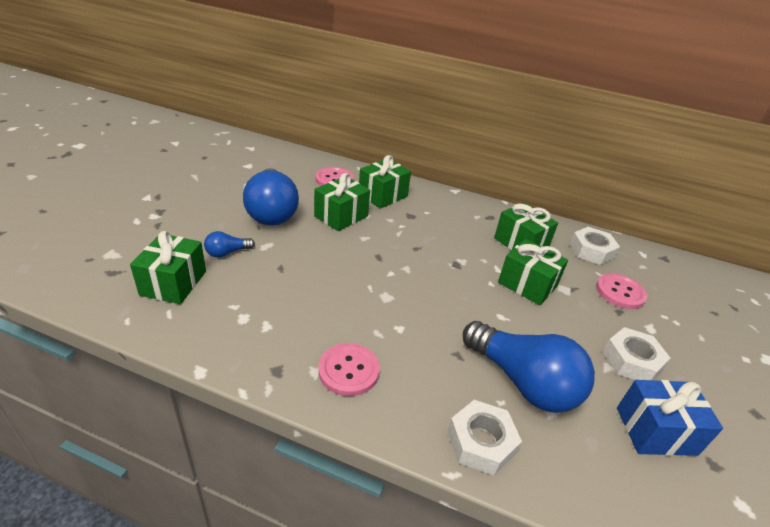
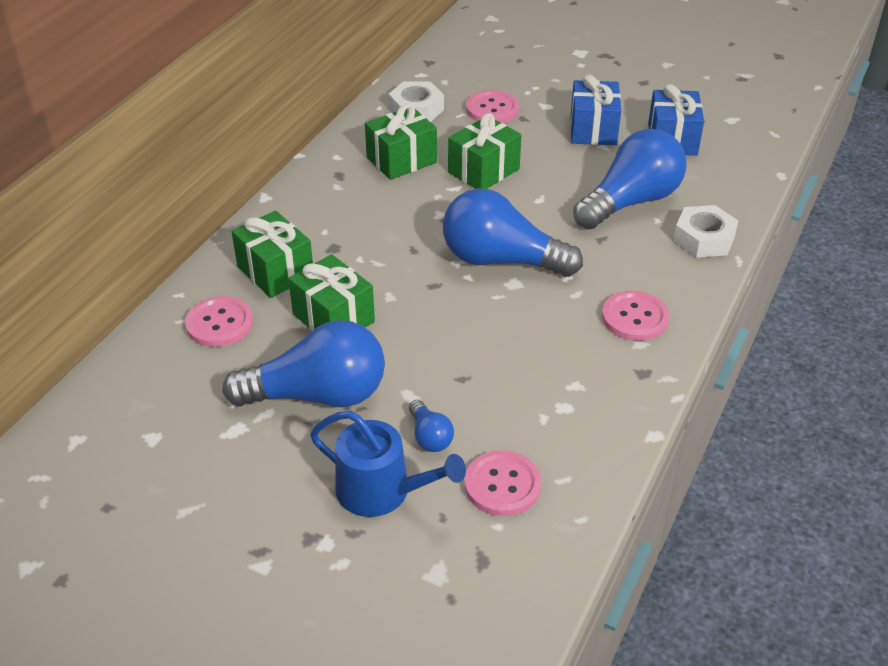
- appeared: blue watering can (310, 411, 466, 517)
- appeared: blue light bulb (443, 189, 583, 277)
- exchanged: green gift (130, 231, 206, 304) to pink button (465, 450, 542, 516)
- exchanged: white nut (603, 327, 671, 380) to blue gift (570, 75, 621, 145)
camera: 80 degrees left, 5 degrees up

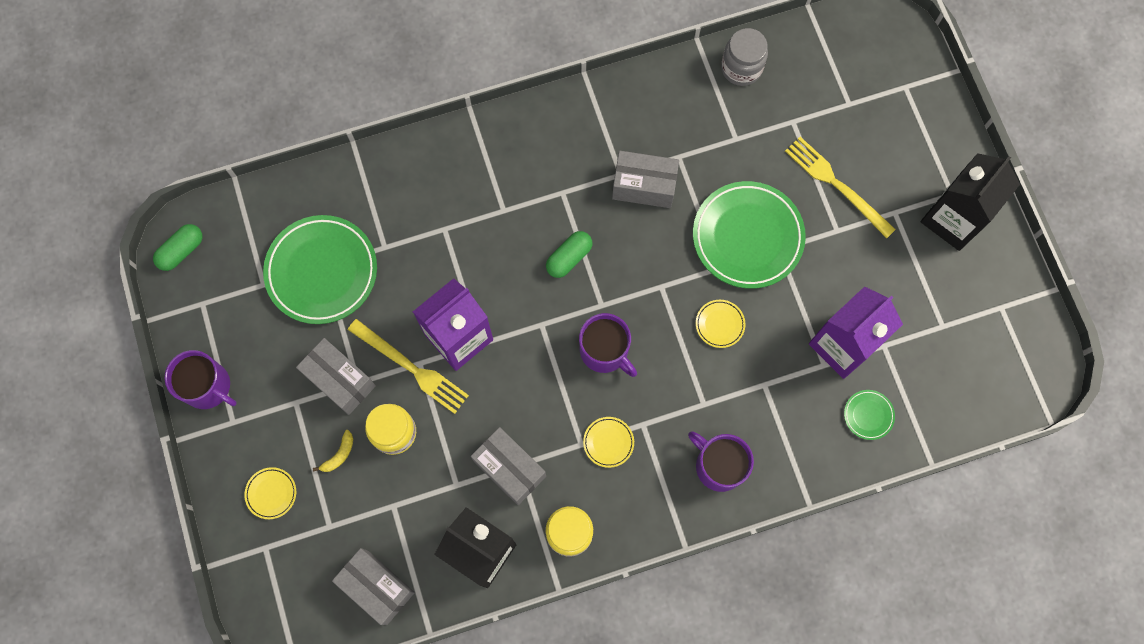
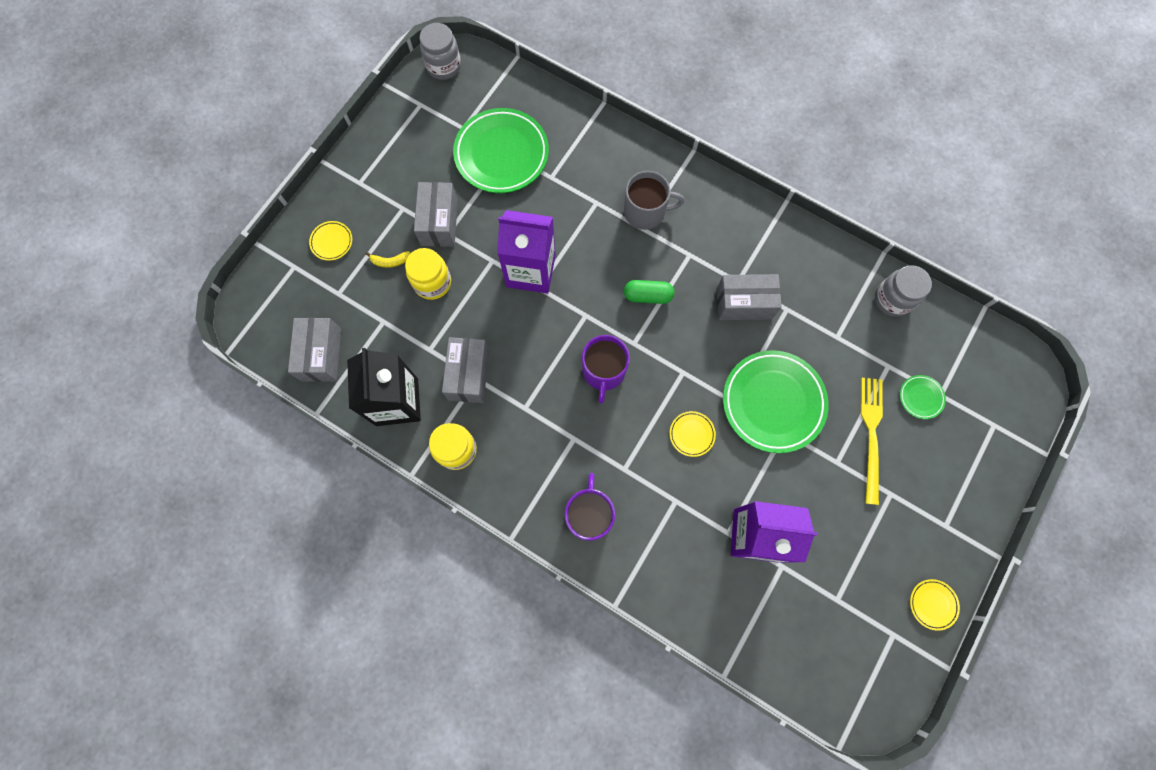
- missing: purple mug (164, 350, 237, 409)
- missing: yellow fork (348, 319, 469, 414)
- missing: black carton (921, 153, 1020, 251)
- appeared: grey mug (624, 171, 684, 230)
- relocated: yellow plate (583, 417, 634, 468) to (910, 579, 960, 631)
- relocated: green plate (844, 390, 895, 440) to (900, 375, 946, 419)
- exchanged: green capsule (153, 224, 202, 271) to grey jar (420, 23, 461, 80)
- spun: grey box (612, 151, 679, 208) = (716, 274, 782, 320) 60 degrees counterclockwise
camera: 50 degrees right, 0 degrees up

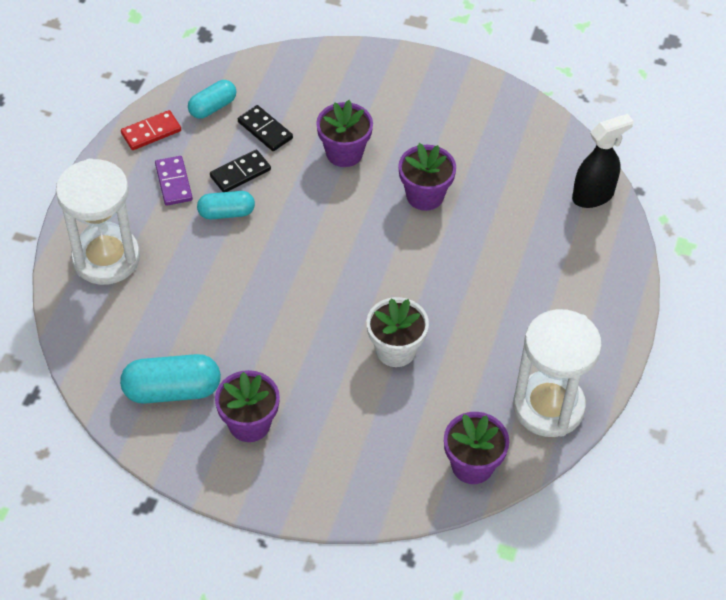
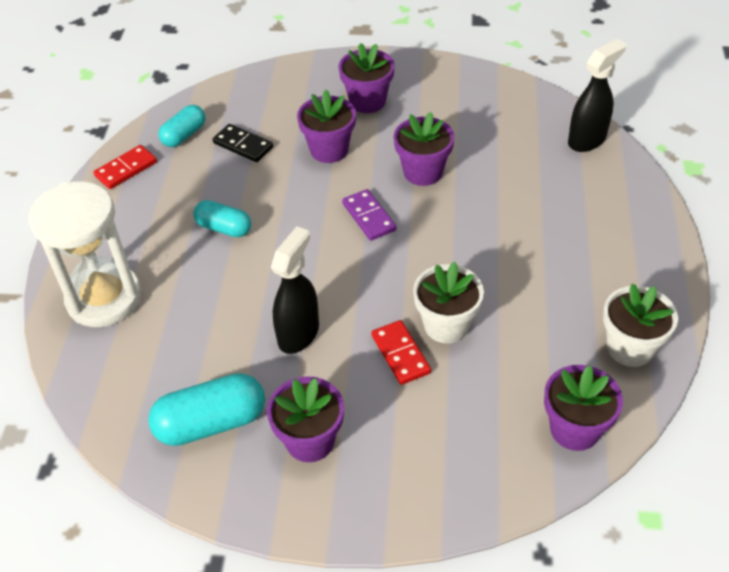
- missing: black domino (210, 149, 271, 192)
- appeared: black spray bottle (271, 226, 319, 354)
- appeared: purple flower pot (338, 43, 395, 113)
- appeared: red domino (371, 320, 431, 385)
- relocated: purple domino (155, 156, 193, 206) to (342, 189, 397, 241)
- exchanged: white hourglass (513, 309, 602, 437) to white flower pot (603, 283, 678, 367)
- spun: turquoise capsule (197, 191, 255, 220) = (193, 200, 251, 237) 45 degrees clockwise
camera: 10 degrees left, 5 degrees down

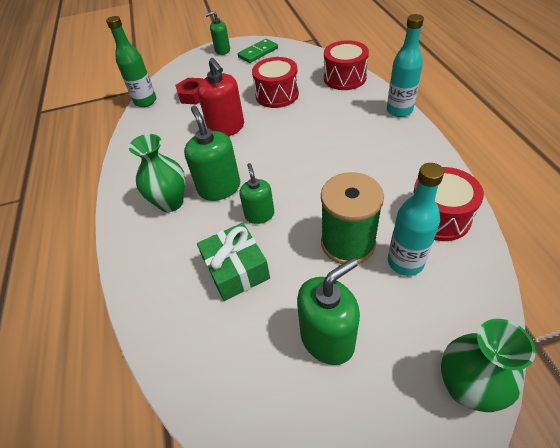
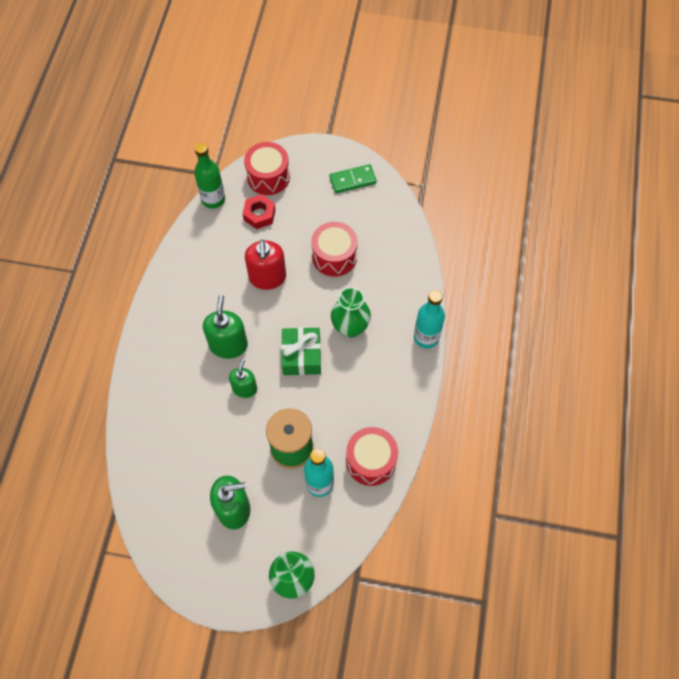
- missing: green soap dispenser (205, 11, 230, 55)
- relocated: green vase (129, 134, 186, 212) to (331, 287, 371, 338)
- relocated: green gift (197, 223, 270, 301) to (281, 327, 321, 375)
- relocated: red drum (324, 40, 369, 90) to (244, 142, 290, 195)
camera: 20 degrees right, 15 degrees up

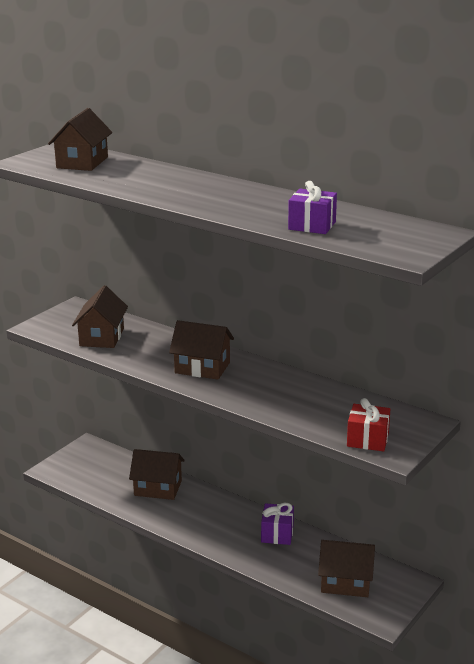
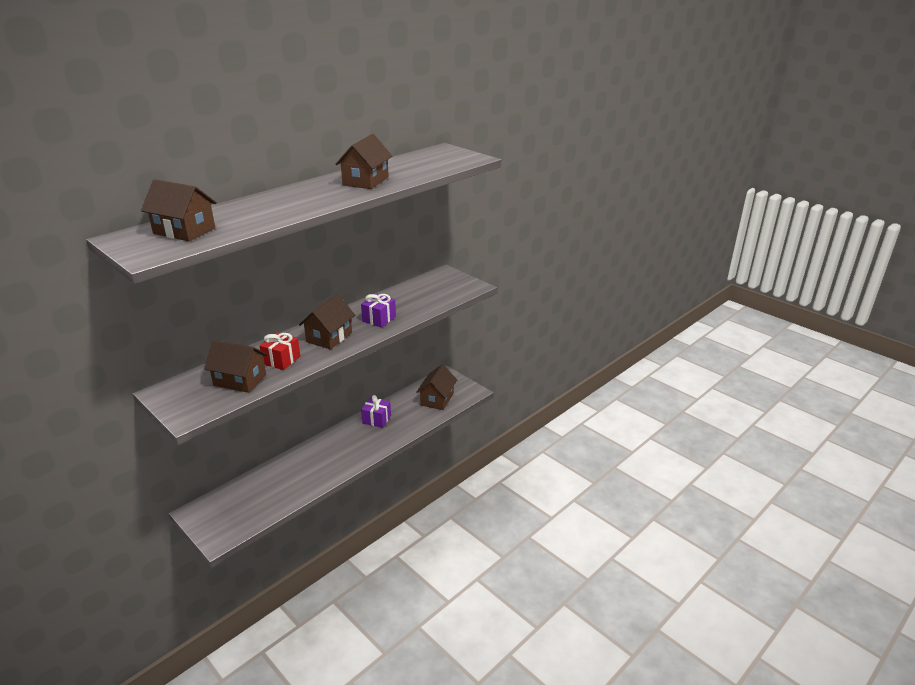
- relocated: brown house (129, 449, 185, 500) to (336, 134, 392, 189)
- relocated: purple gift (288, 181, 337, 234) to (361, 294, 396, 327)
- relocated: red gift (347, 398, 390, 451) to (259, 332, 300, 370)
camera: 80 degrees left, 5 degrees up

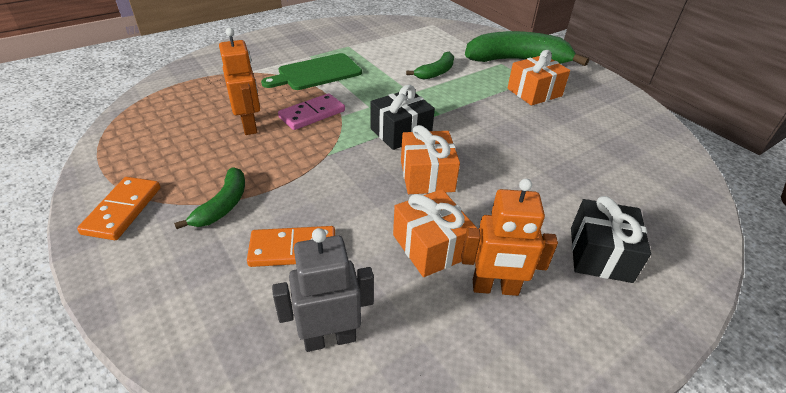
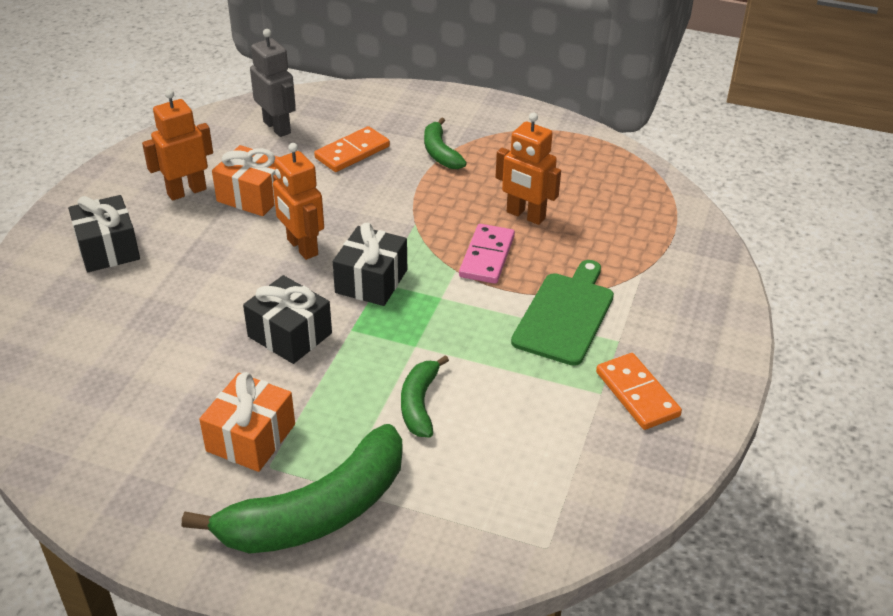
- appeared: black gift (243, 275, 332, 364)
- relocated: orange domino (77, 177, 161, 240) to (596, 353, 682, 430)
- exchanged: orange gift (401, 125, 460, 194) to orange robot (273, 143, 324, 260)
- spun: grey robot (272, 228, 374, 352) = (250, 29, 296, 137) 75 degrees counterclockwise
camera: 145 degrees right, 0 degrees up

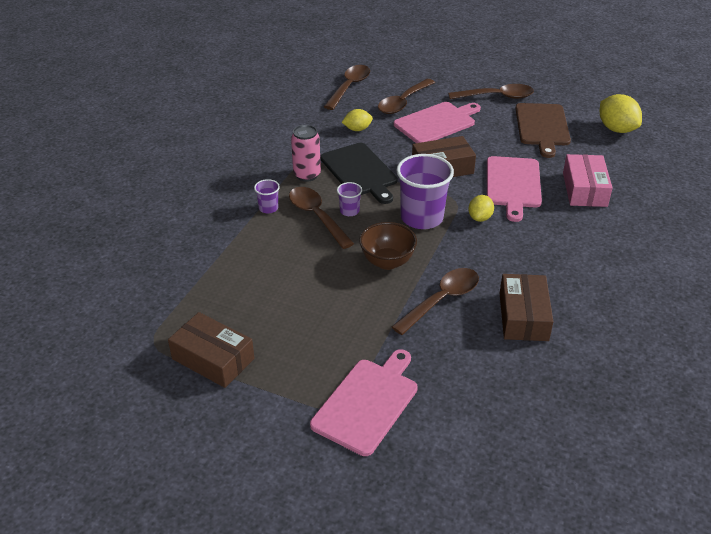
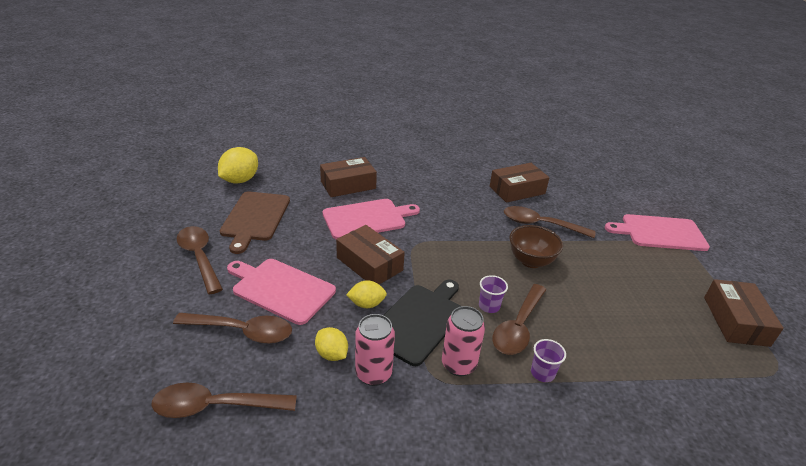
- missing: purple cup (396, 154, 454, 229)
- appeared: pink can (355, 314, 395, 386)
- relocated: yellow lemon (468, 195, 494, 222) to (346, 280, 387, 308)
- colour: pink box (563, 154, 612, 207) to brown box (320, 157, 377, 197)
- spun: brown cutting board (516, 103, 571, 158) = (220, 192, 290, 254) 120 degrees clockwise
camera: 120 degrees left, 5 degrees down

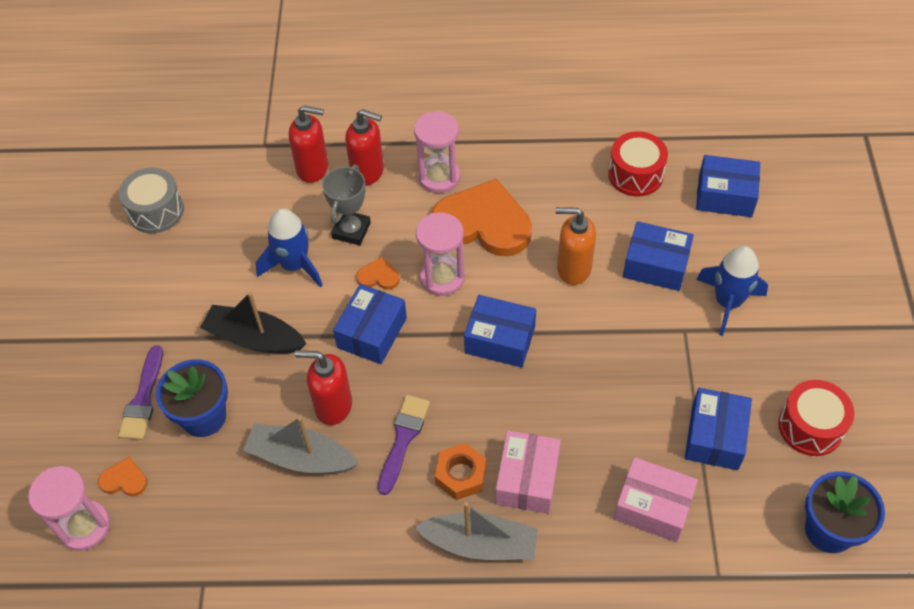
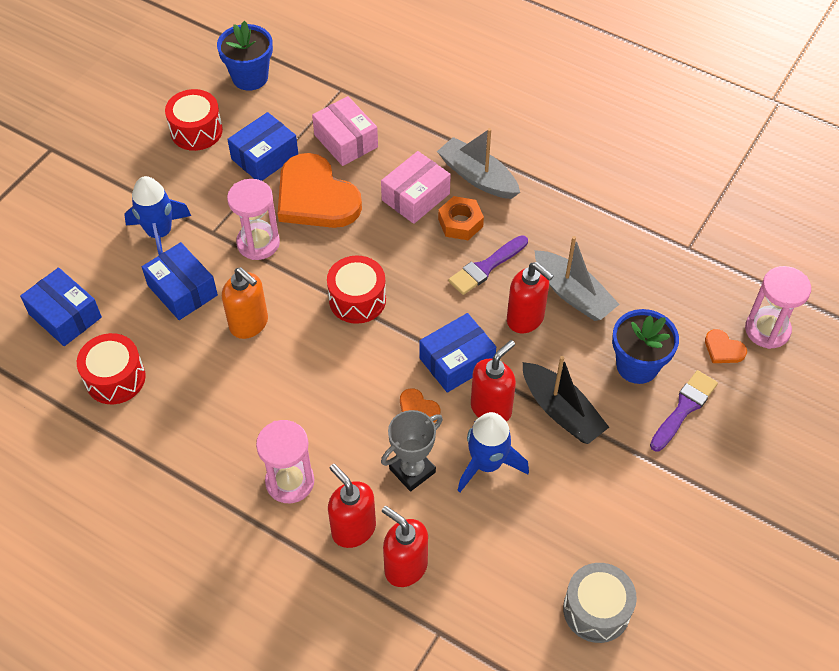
- appeared: red soap dispenser (471, 340, 516, 422)
- relocated: pink hourglass (416, 212, 465, 296) to (227, 179, 280, 260)
- relocated: orange heart (431, 178, 532, 256) to (278, 153, 362, 228)
- exchanged: blue box (464, 295, 536, 368) to red drum (327, 256, 386, 324)
camera: 150 degrees left, 0 degrees up

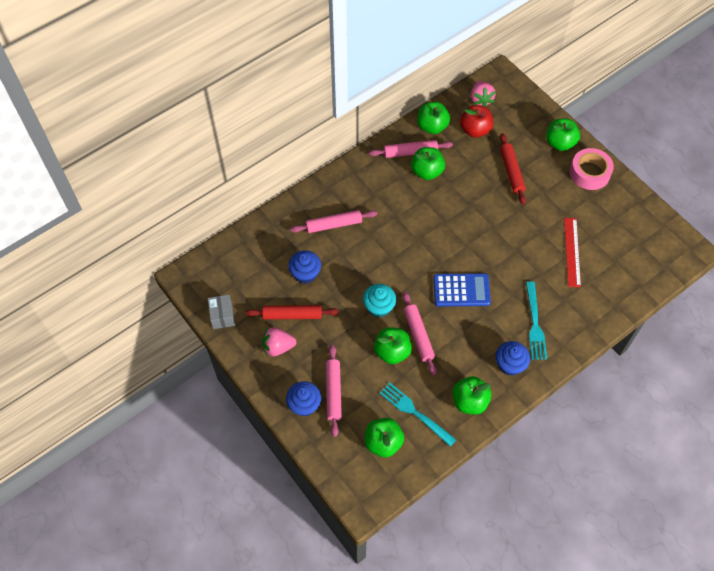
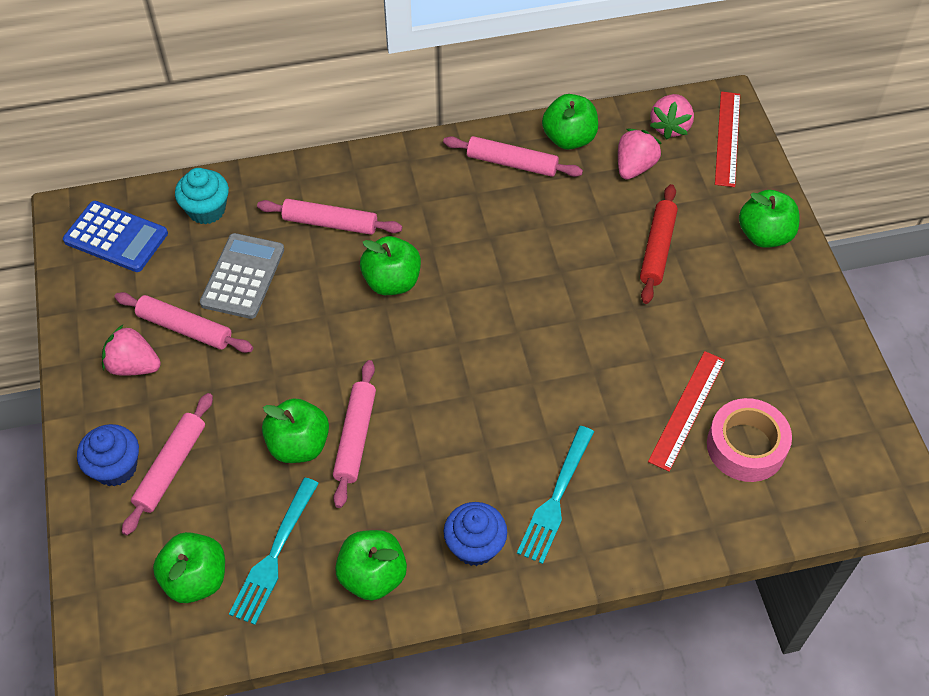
- missing: grey box (208, 295, 235, 329)
- appeared: red ruler (715, 92, 740, 187)
- relocated: turquoise cupcake (363, 284, 396, 318) to (175, 168, 229, 224)
- relocated: green apple (411, 147, 445, 180) to (360, 236, 421, 295)
- relocated: blue calculator (433, 273, 491, 306) to (63, 201, 168, 272)
- relocated: pink tape (570, 148, 614, 190) to (707, 398, 792, 482)
- exchanged: blue cupcake (288, 250, 321, 284) to grey calculator (200, 233, 284, 319)
- exchanged: red apple (460, 105, 493, 138) to pink strawberry (618, 129, 662, 180)
- colour: red rolling pin (246, 305, 339, 320) to pink rolling pin (114, 292, 253, 353)
- spun: turquoise fork (379, 382, 456, 447) = (229, 477, 319, 625) 135 degrees counterclockwise
camera: 25 degrees right, 5 degrees down

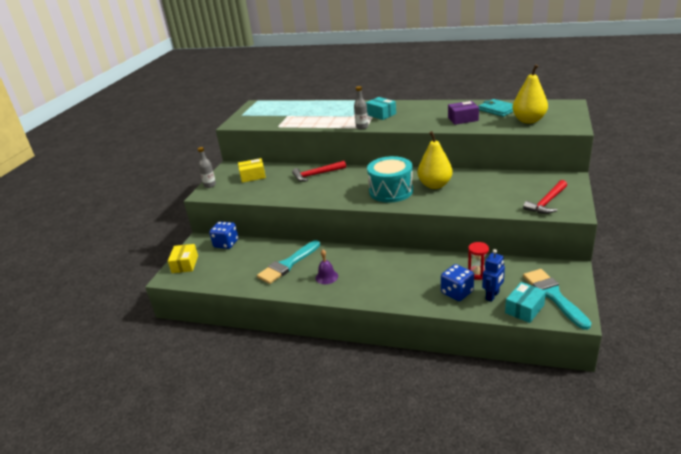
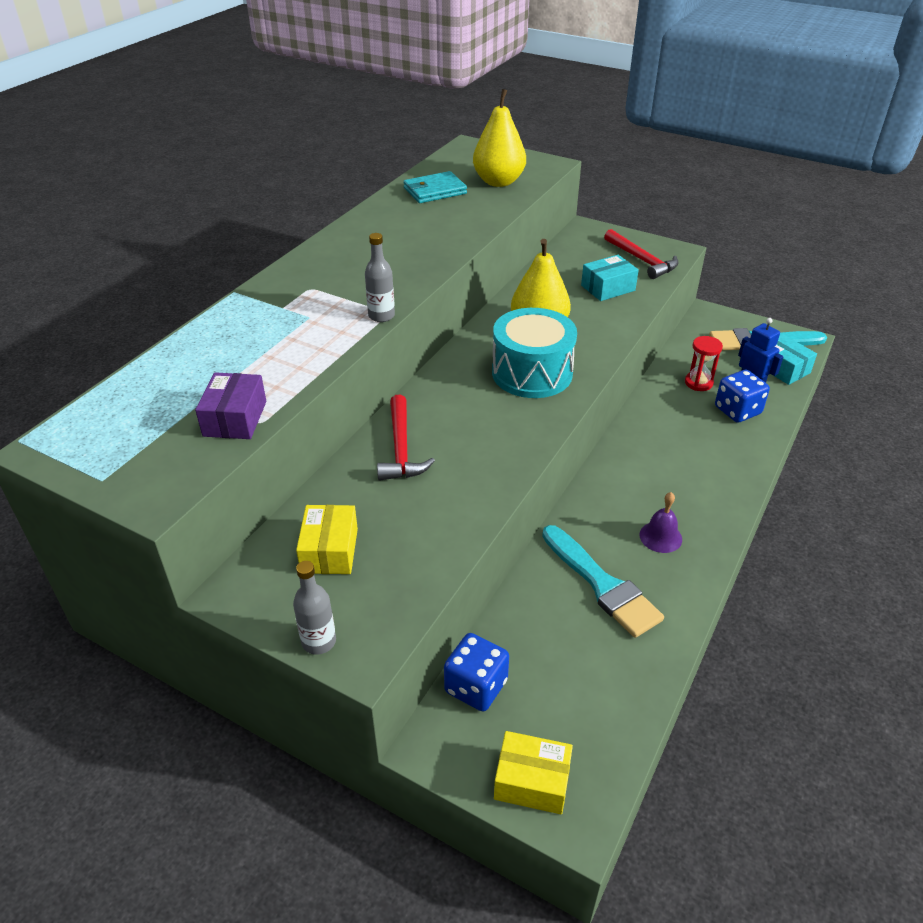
- relocated: turquoise box (366, 97, 396, 120) to (581, 255, 639, 301)
- relocated: purple box (448, 101, 479, 125) to (195, 372, 266, 439)
camera: 80 degrees left, 10 degrees up

